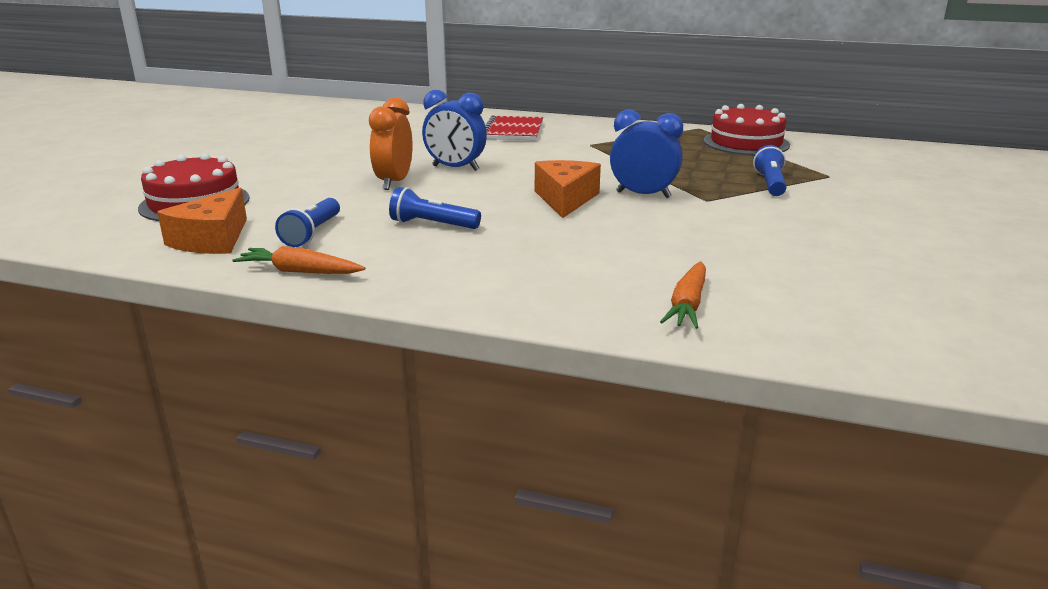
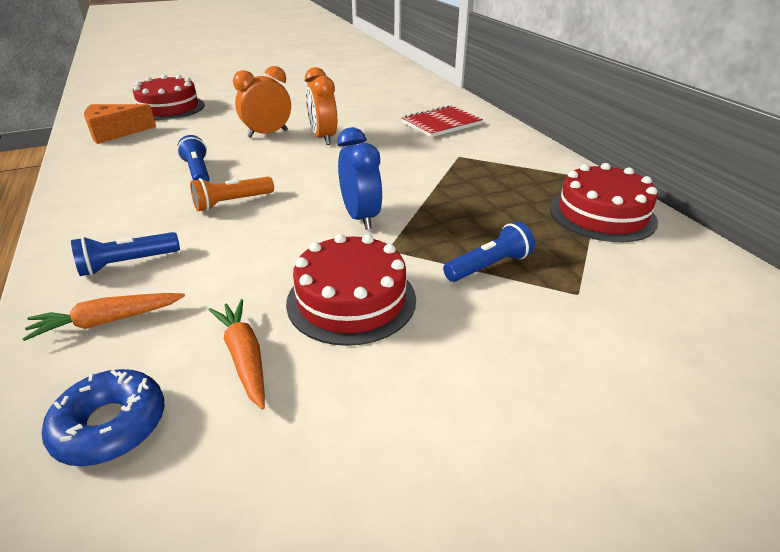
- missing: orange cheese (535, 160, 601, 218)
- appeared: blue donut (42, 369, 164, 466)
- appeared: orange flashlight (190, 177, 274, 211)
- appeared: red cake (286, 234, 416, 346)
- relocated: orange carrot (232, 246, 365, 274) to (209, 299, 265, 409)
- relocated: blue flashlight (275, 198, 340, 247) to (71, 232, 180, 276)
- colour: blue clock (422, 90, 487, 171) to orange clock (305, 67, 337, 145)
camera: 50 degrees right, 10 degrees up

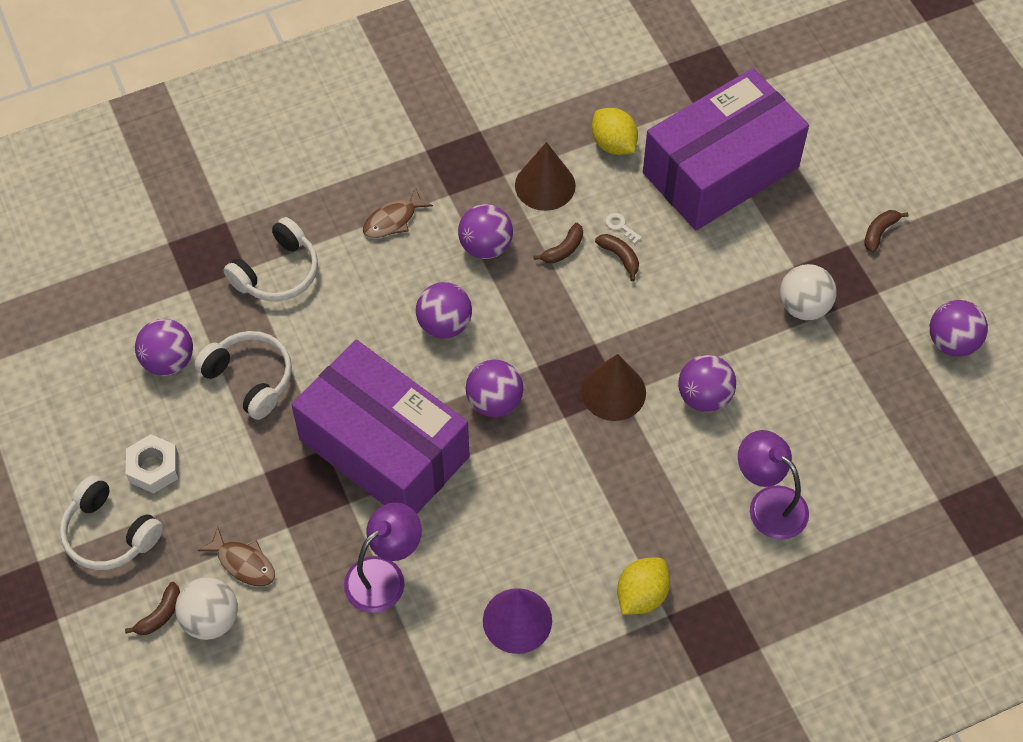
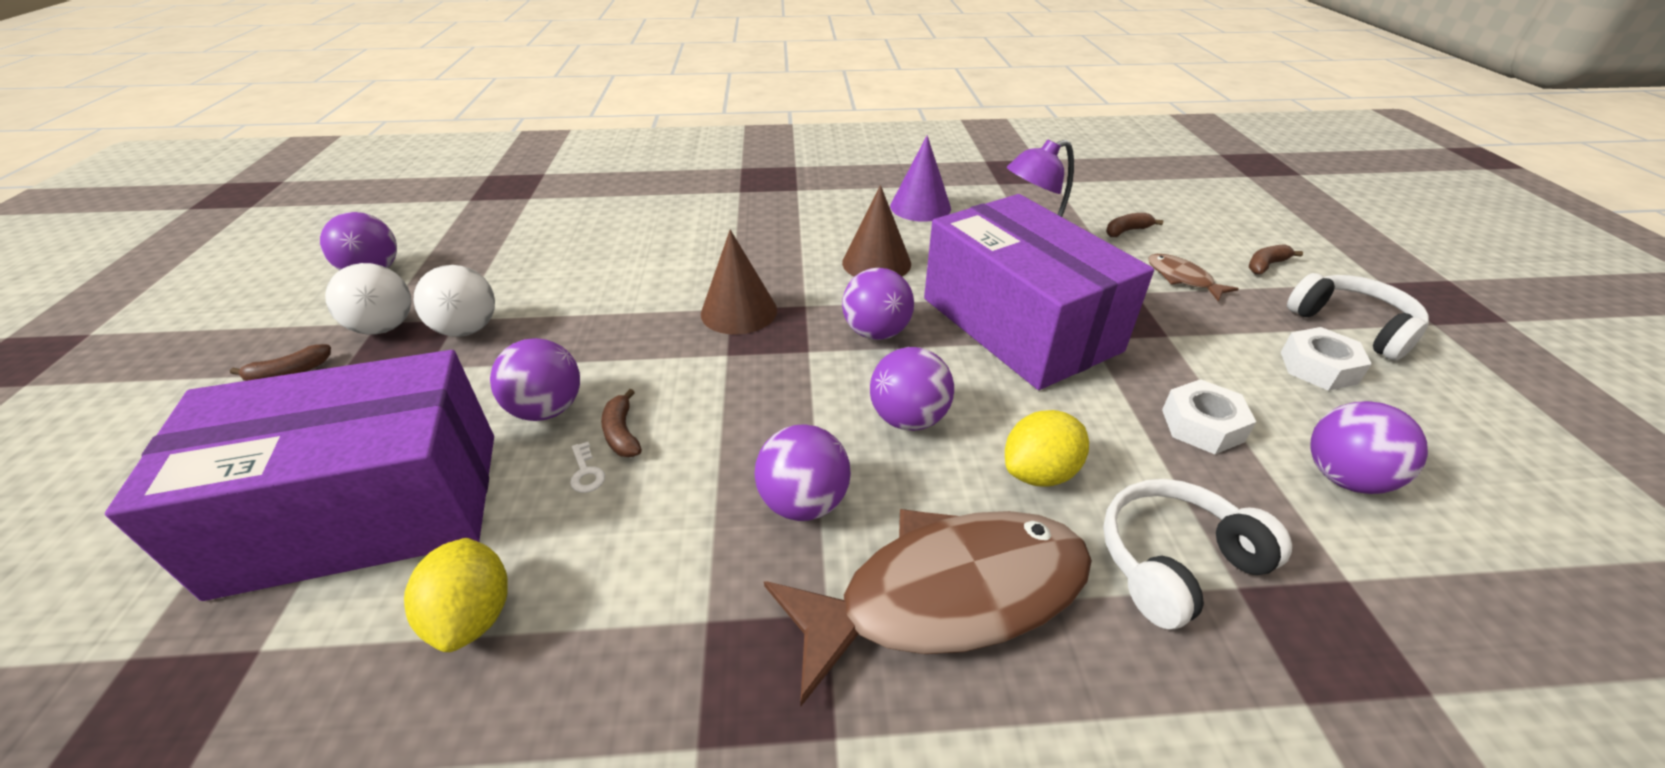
- missing: purple lamp (738, 430, 809, 540)
- relocated: white ball (175, 577, 238, 640) to (325, 263, 411, 335)
- relocated: brown cone (515, 142, 576, 211) to (842, 185, 911, 277)
- relocated: brown banana (534, 223, 583, 264) to (1106, 213, 1163, 237)
- relocated: yellow lemon (617, 558, 670, 615) to (1005, 410, 1089, 487)
- relocated: purple ball (678, 355, 736, 412) to (490, 338, 580, 421)
- exchanged: white headphones (194, 331, 292, 420) to white nut (1162, 379, 1256, 454)
- size: brown fish (363, 187, 433, 238) = (764, 509, 1092, 706) x2.24
camera: 160 degrees left, 20 degrees down

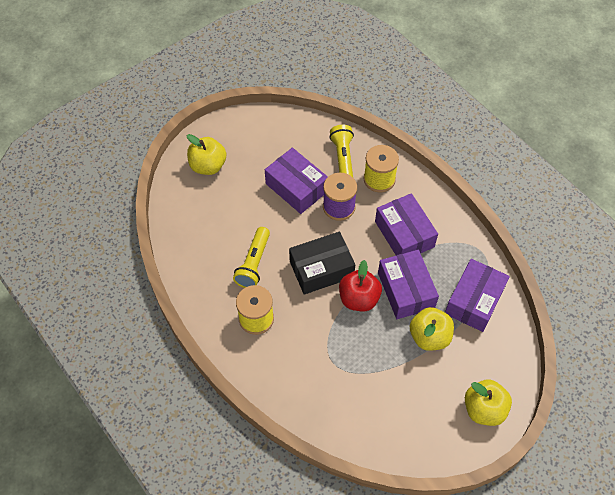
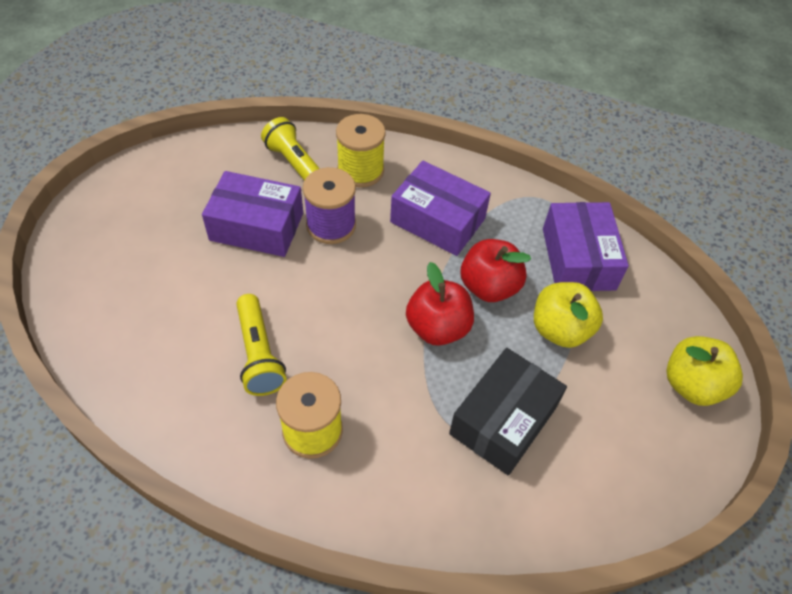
- missing: yellow apple (187, 134, 226, 175)
- relocated: black box (289, 232, 355, 295) to (449, 348, 567, 475)
- exchanged: purple box (378, 250, 439, 319) to red apple (461, 239, 531, 302)
camera: 35 degrees left, 5 degrees down

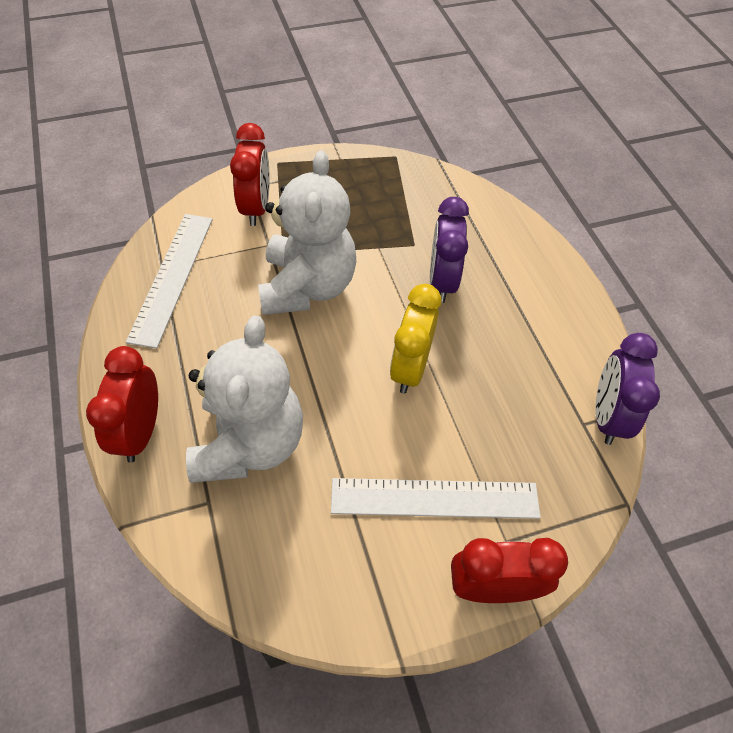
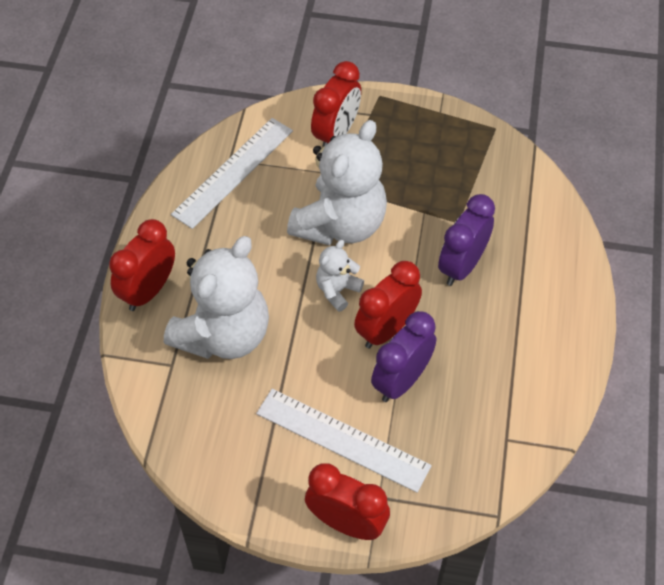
- appeared: white teddy bear (316, 240, 364, 312)
- relocated: purple clock (596, 333, 660, 445) to (371, 311, 436, 402)
- colour: yellow clock (390, 284, 441, 394) to red clock (354, 261, 422, 349)
camera: 30 degrees right, 0 degrees up

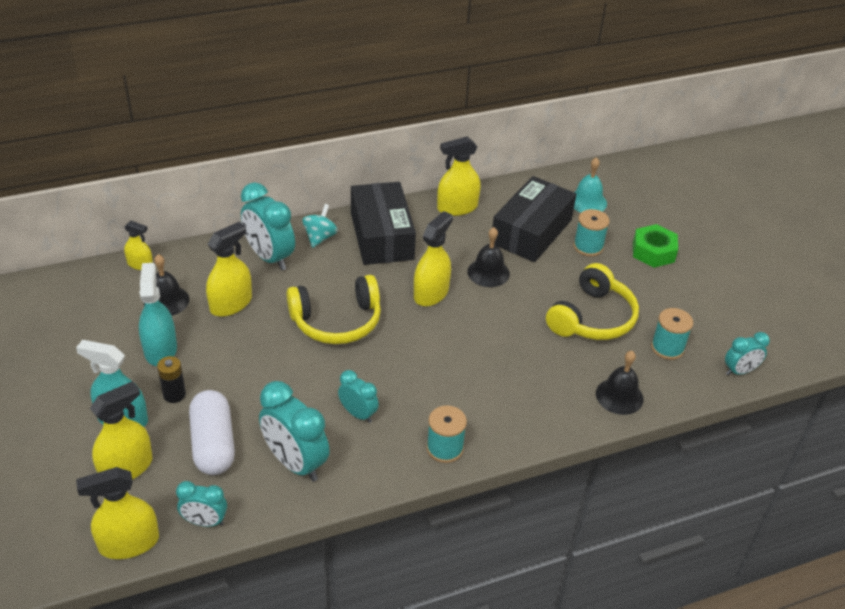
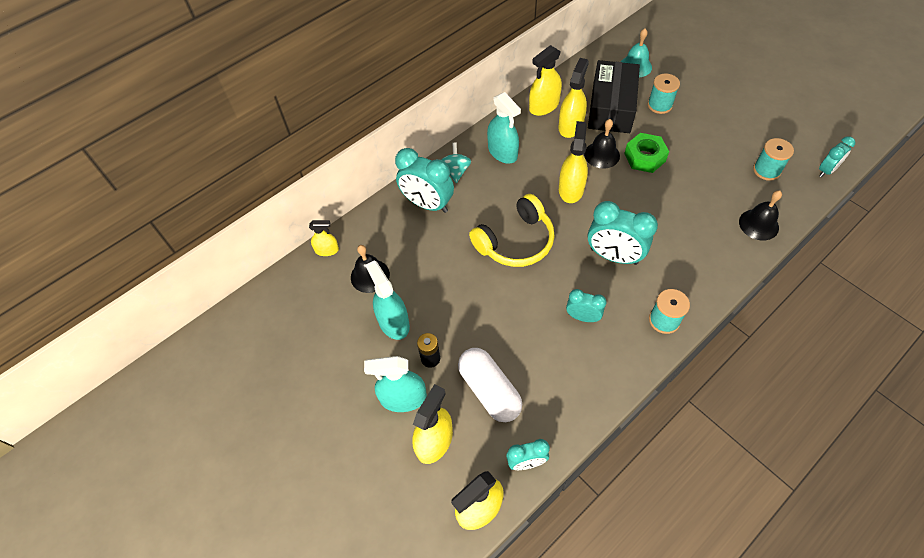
- missing: yellow headphones (546, 263, 639, 340)
- relocated: yellow spray bottle (206, 222, 252, 317) to (558, 58, 589, 138)
- relocated: turquoise clock (259, 381, 330, 481) to (588, 201, 658, 265)
- relocated: green nut (633, 224, 678, 268) to (624, 133, 669, 173)
- exchanged: black box (351, 182, 416, 265) to turquoise spray bottle (487, 92, 521, 164)
camera: 15 degrees left, 15 degrees up

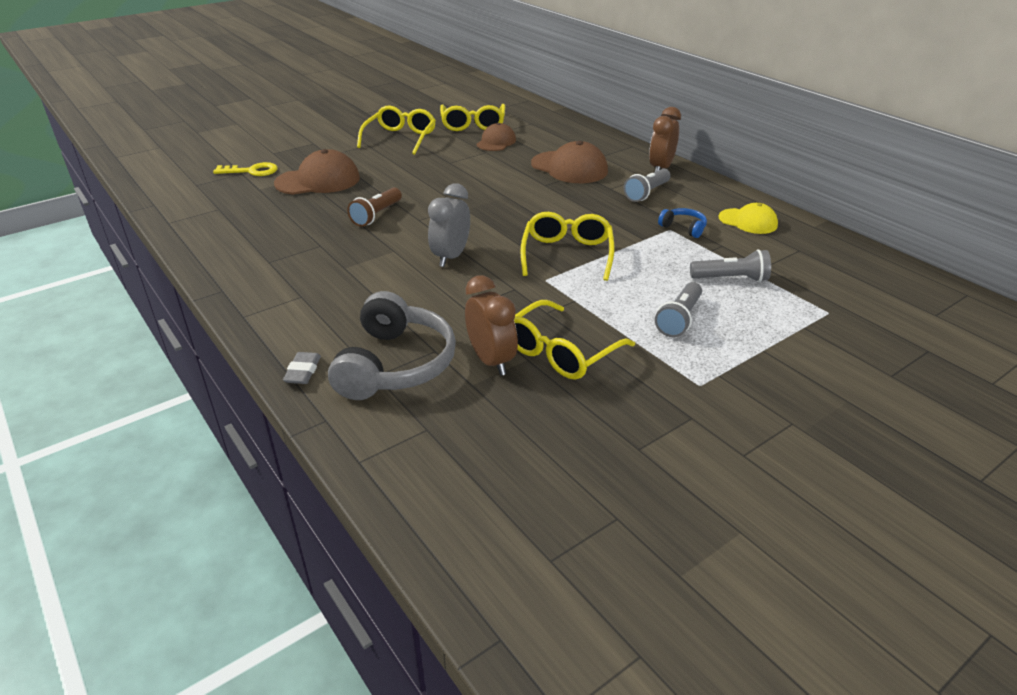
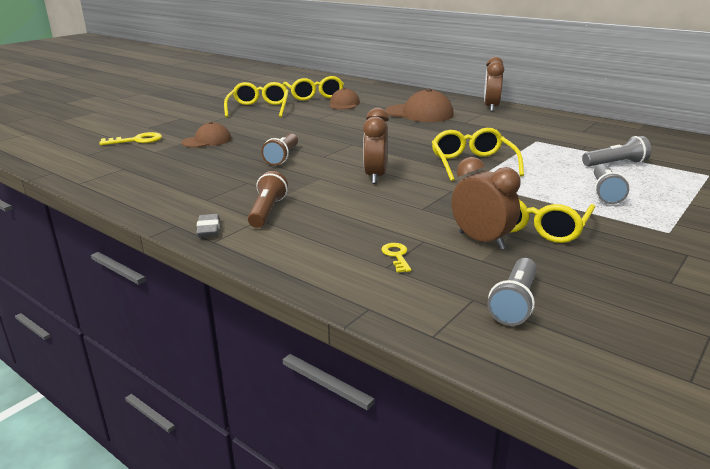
- missing: blue headphones (658, 208, 707, 238)
- missing: yellow cap (718, 203, 778, 234)
- appeared: brown flashlight (248, 171, 288, 228)
- relocated: grey eraser (283, 352, 321, 384) to (196, 214, 220, 237)
- relocated: grey flashlight (624, 169, 671, 202) to (488, 258, 537, 326)
- exchanged: grey headphones (328, 291, 456, 400) to yellow key (382, 243, 411, 273)
- colour: grey clock (428, 183, 470, 267) to brown clock (363, 108, 389, 184)
- size: brown cap (274, 149, 360, 195) = (182, 122, 231, 148) x0.63
camera: 15 degrees left, 10 degrees down

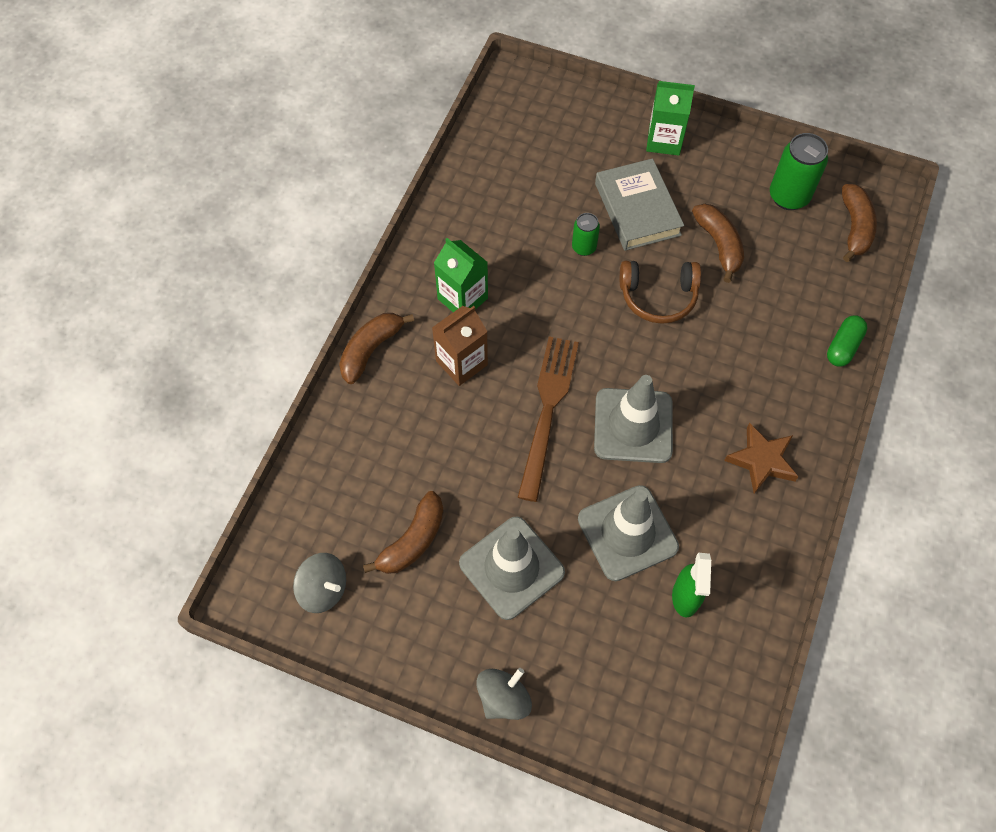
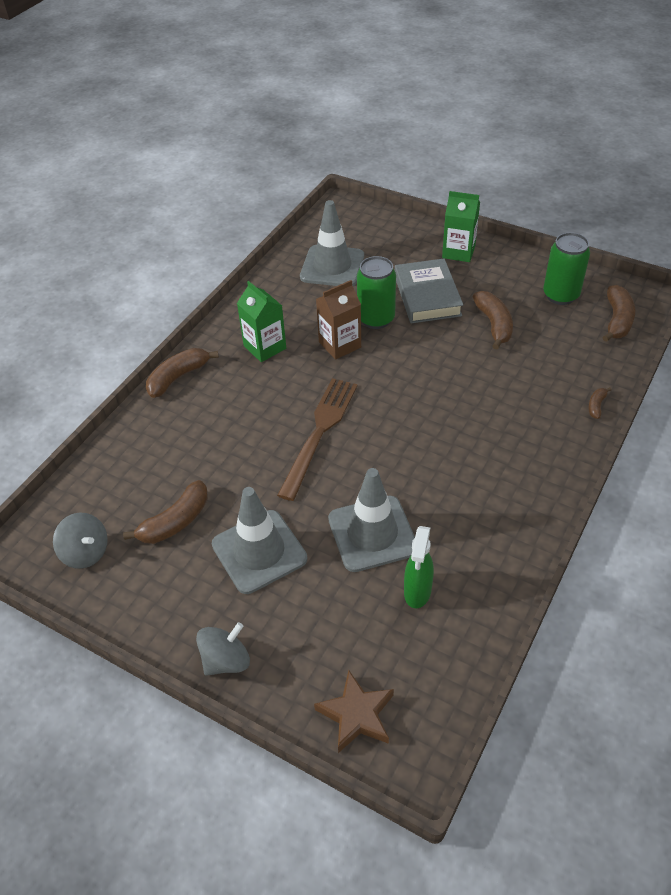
- missing: brown headphones (620, 261, 701, 324)
- relocated: brown carton (432, 306, 488, 386) to (316, 280, 361, 360)
- relocated: grey traffic cone (594, 375, 673, 463) to (300, 200, 364, 286)
- relocated: brown star (724, 423, 799, 494) to (314, 670, 394, 753)
- exchanged: green capsule (827, 315, 867, 367) to brown banana (588, 387, 612, 419)
- size: green can (572, 213, 600, 256) = (357, 256, 396, 329) x1.74
camera: 10 degrees right, 15 degrees down

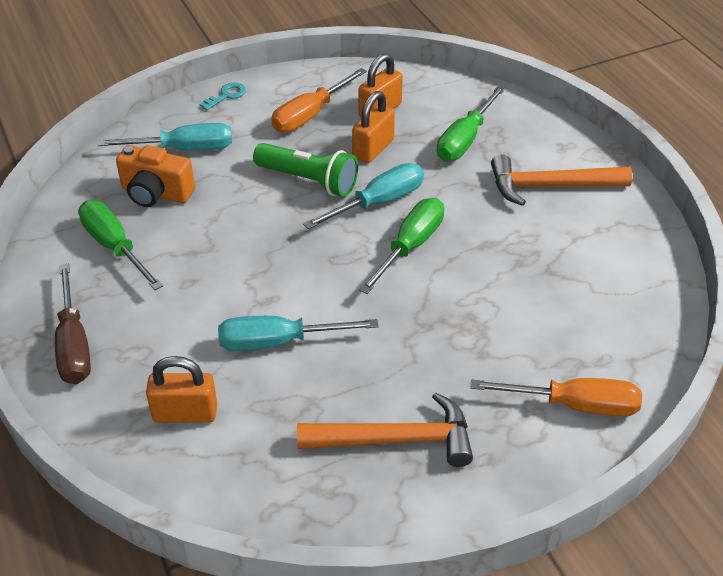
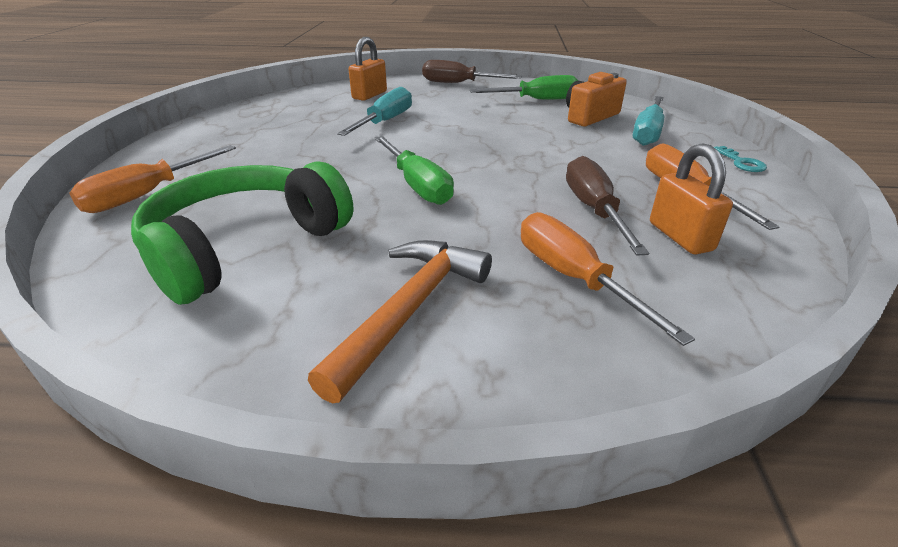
- missing: green flashlight (253, 143, 358, 197)
- missing: orange hammer (297, 392, 473, 467)
- missing: turquoise screwdriver (303, 163, 424, 229)
- appeared: green headphones (131, 161, 353, 305)
- exchanged: orange padlock (352, 91, 395, 163) to brown screwdriver (566, 156, 649, 256)
- colour: green screwdriver (437, 85, 505, 161) to orange screwdriver (521, 212, 695, 346)
camera: 120 degrees right, 10 degrees down

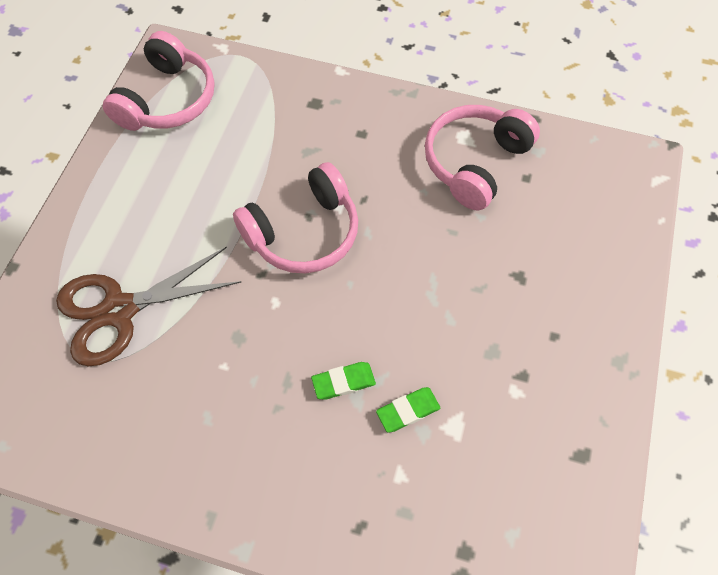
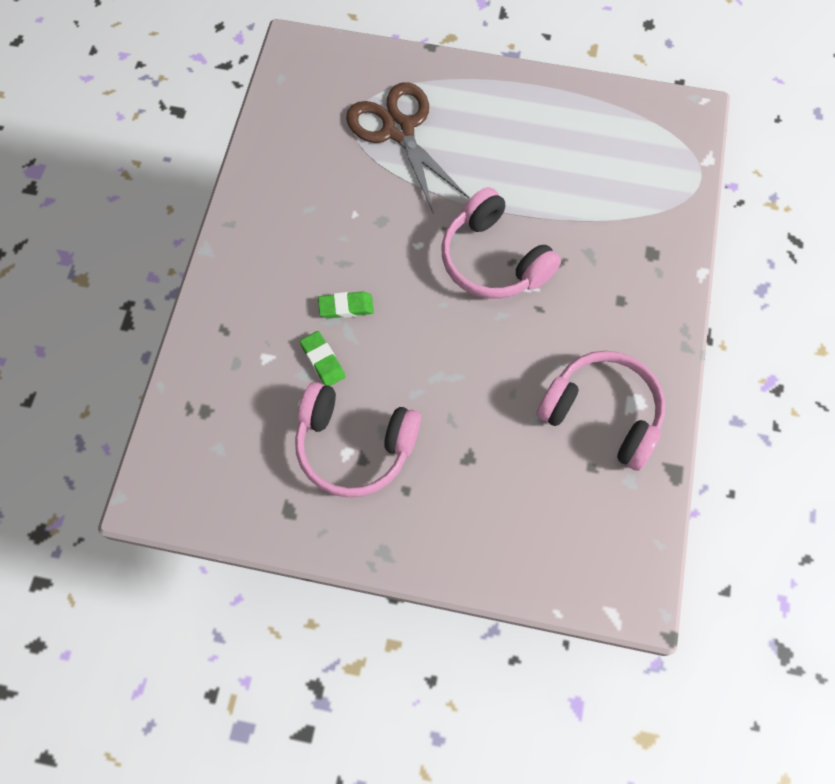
- relocated: pink headphones (103, 31, 215, 131) to (295, 382, 421, 498)
- spun: green eraser (311, 362, 376, 400) = (318, 291, 374, 319) 75 degrees counterclockwise
camera: 85 degrees right, 5 degrees up

